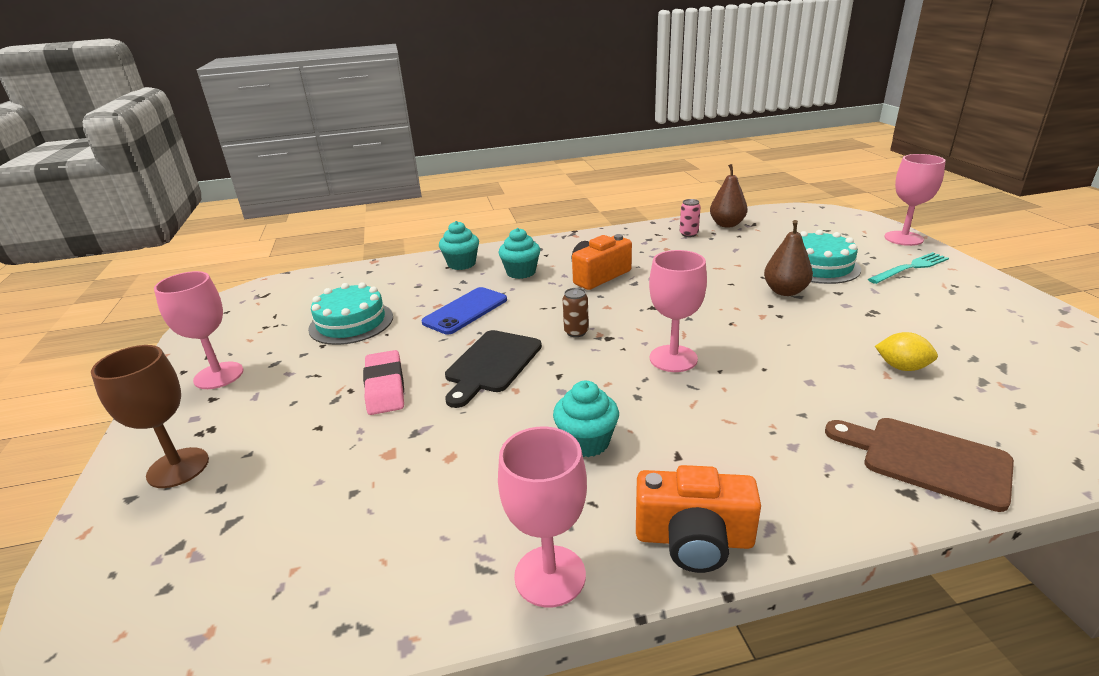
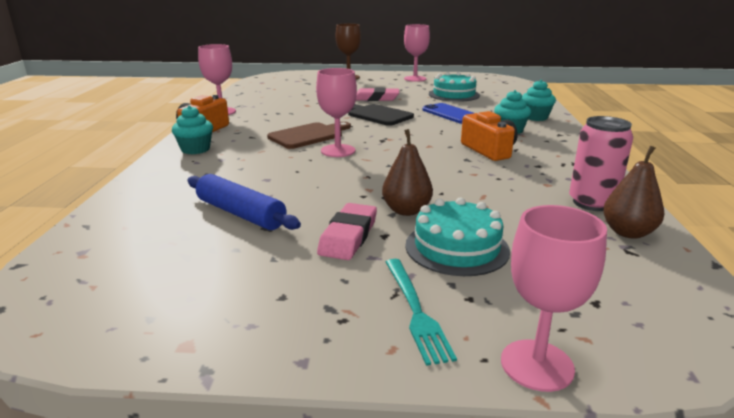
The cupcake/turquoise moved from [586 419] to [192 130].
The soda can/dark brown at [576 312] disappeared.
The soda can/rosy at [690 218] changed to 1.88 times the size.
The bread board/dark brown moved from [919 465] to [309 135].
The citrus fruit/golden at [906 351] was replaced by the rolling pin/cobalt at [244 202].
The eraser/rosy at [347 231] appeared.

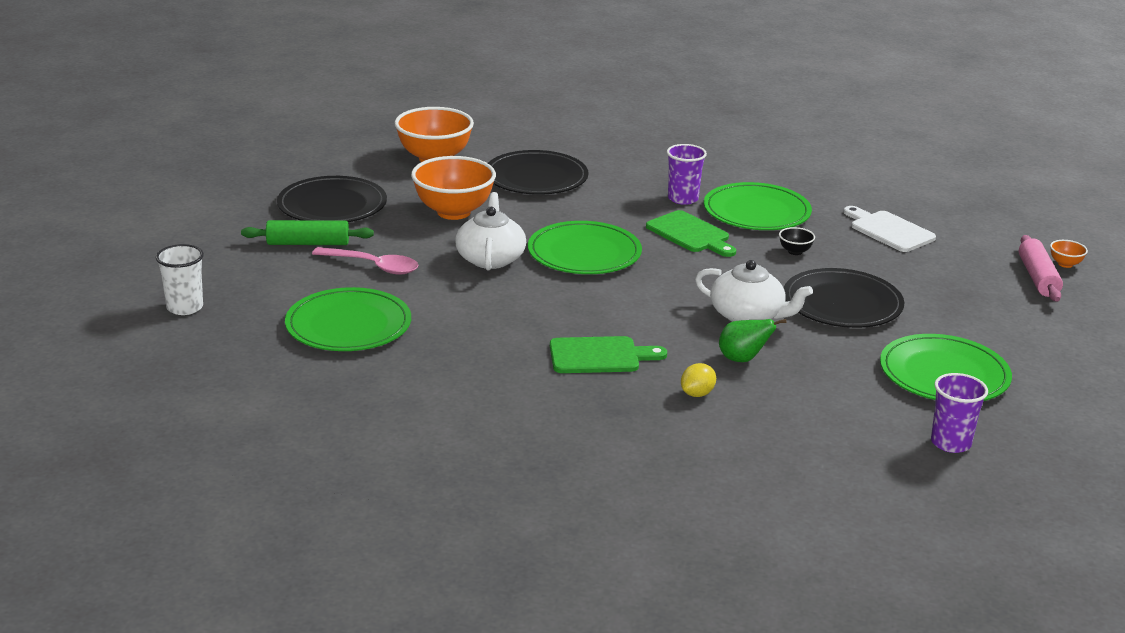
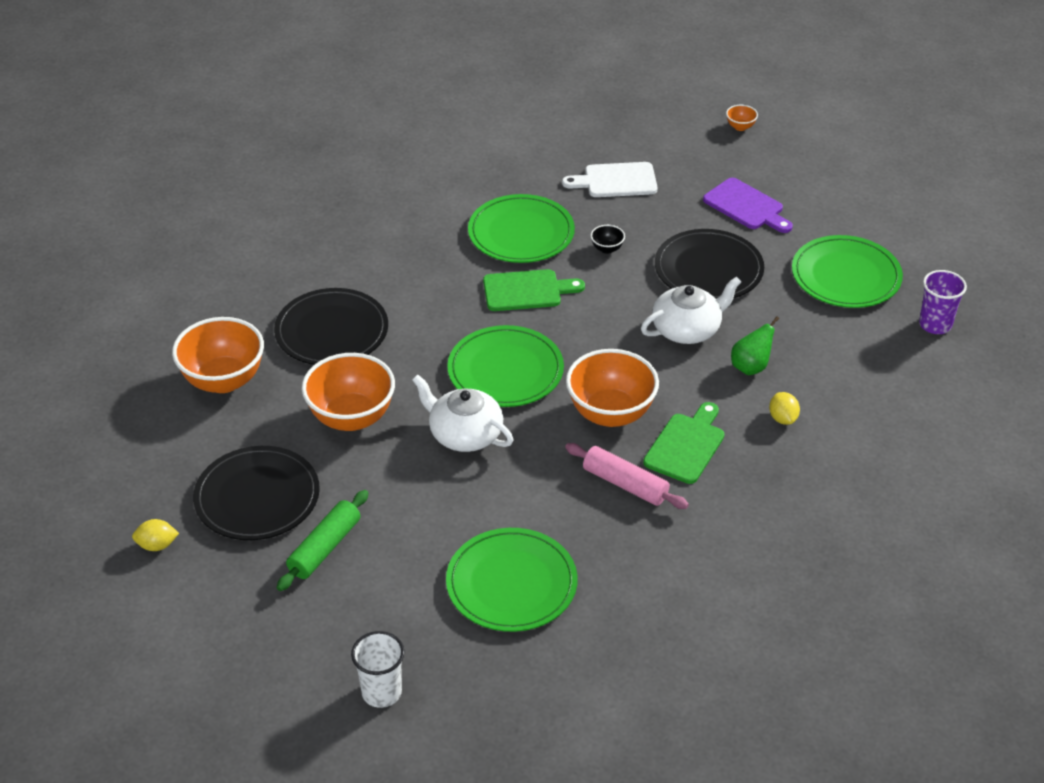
The tablespoon/rosy at [365 261] disappeared.
The tumbler/royal purple at [687 174] disappeared.
The rolling pin/rosy moved from [1041 268] to [627 476].
The citrus fruit/golden at [155 535] appeared.
The deep dish/orange-coloured at [612 388] appeared.
The bread board/royal purple at [748 205] appeared.

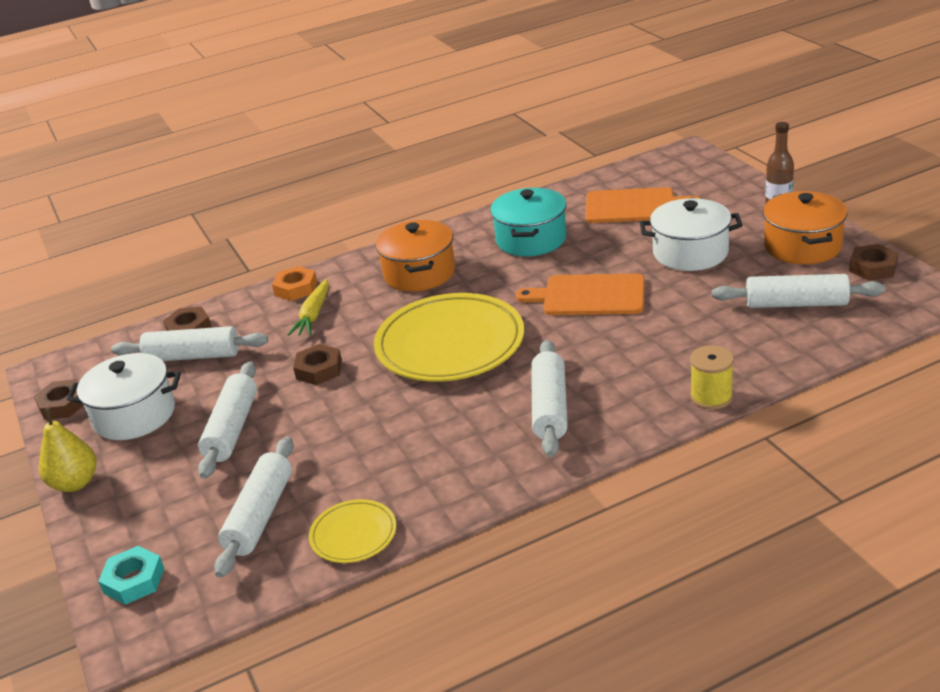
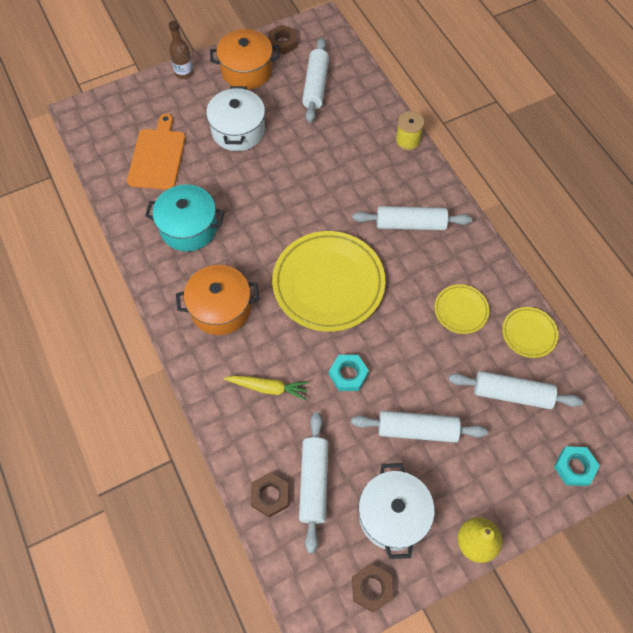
The hexagon nut/orange-coloured at [294 283] disappeared.
The hexagon nut/dark brown at [317 364] became the hexagon nut/turquoise at [349 373].
The bread board/orange-coloured at [580 294] disappeared.
The plate/golden at [462 309] appeared.

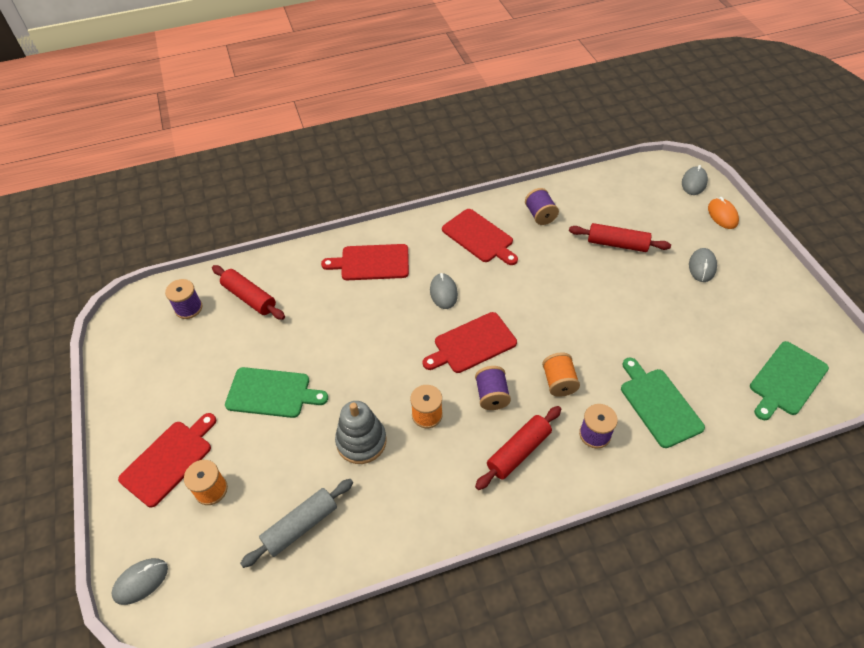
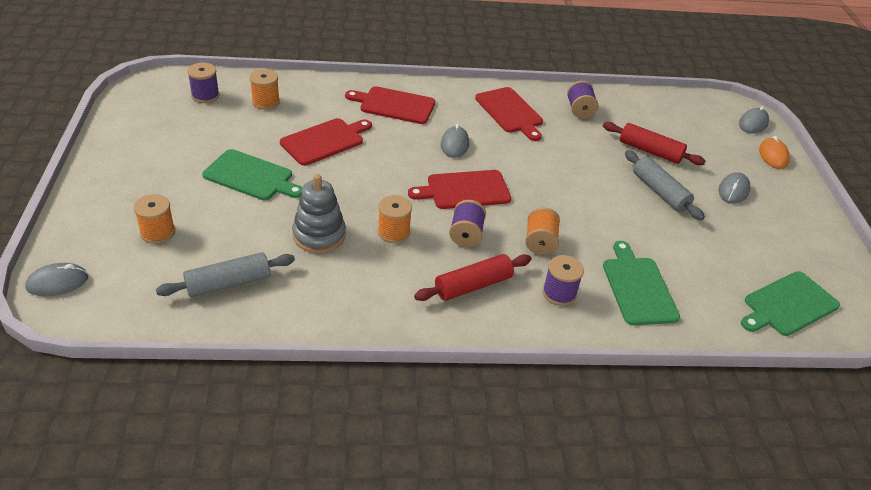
The bread board/scarlet moved from [167 460] to [326 142].
The rolling pin/scarlet at [248 292] was replaced by the bobbin/orange-coloured at [265 89].
The rolling pin/grey at [665 185] appeared.

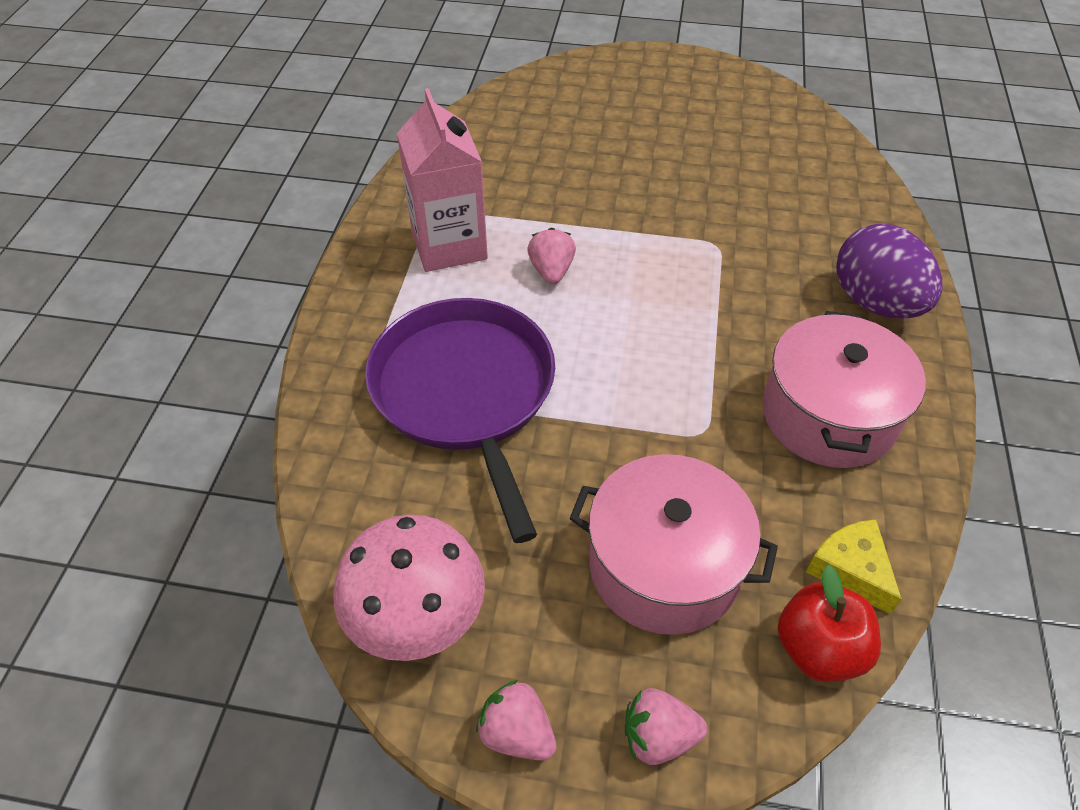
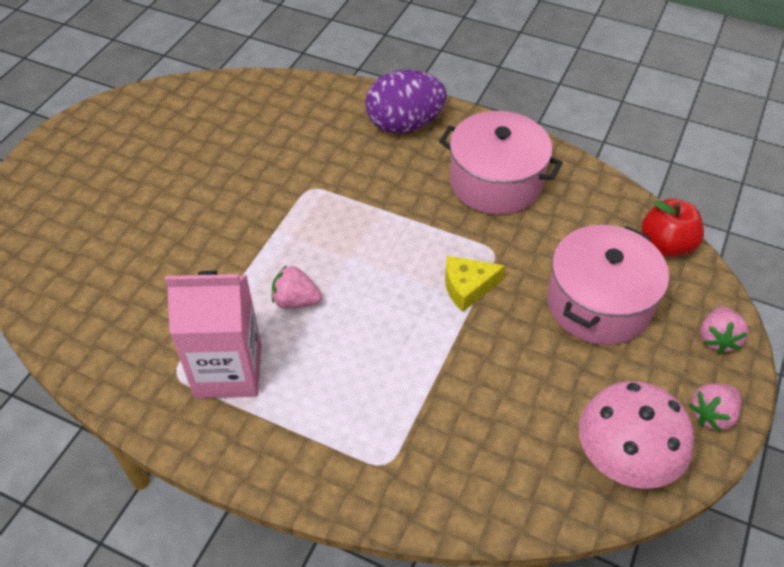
The frying pan/royal purple at [460 420] disappeared.
The cheese wedge/golden moved from [854 566] to [475 284].

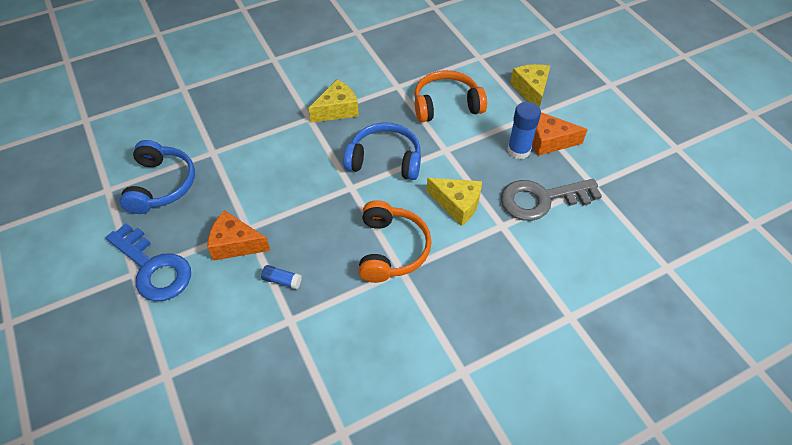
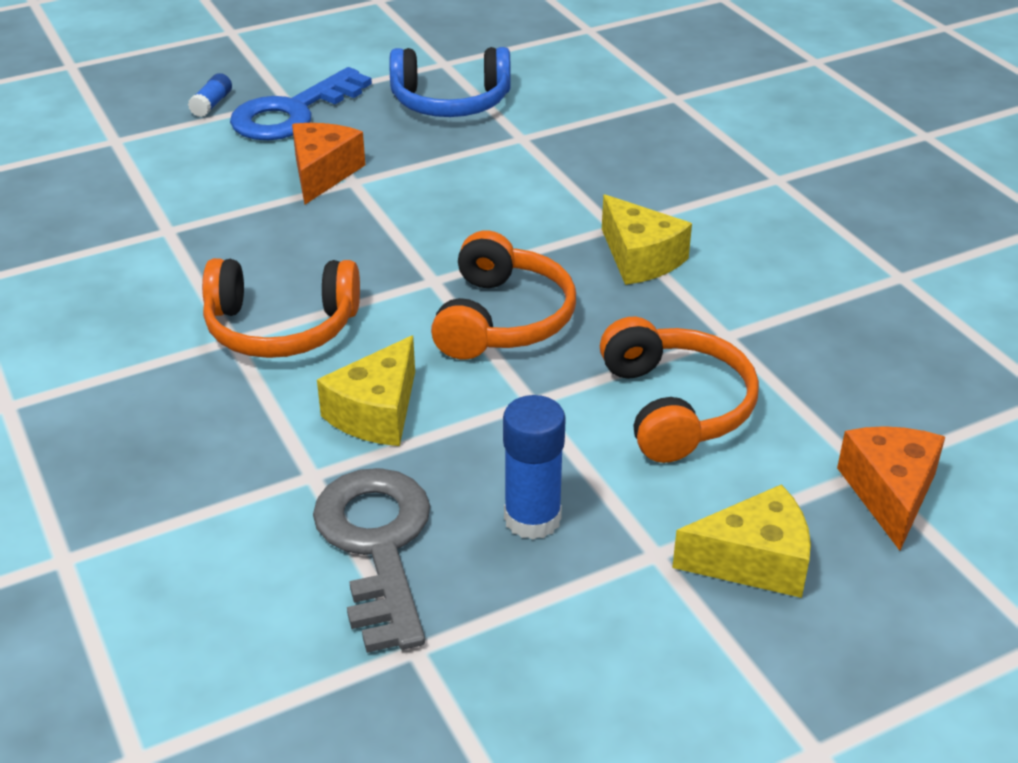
The stick of glue/cobalt moved from [281 277] to [210 95].
The over-ear headphones/cobalt at [382 151] became the over-ear headphones/orange-coloured at [503 295].
The cheese wedge/orange-coloured moved from [560 134] to [891 488].

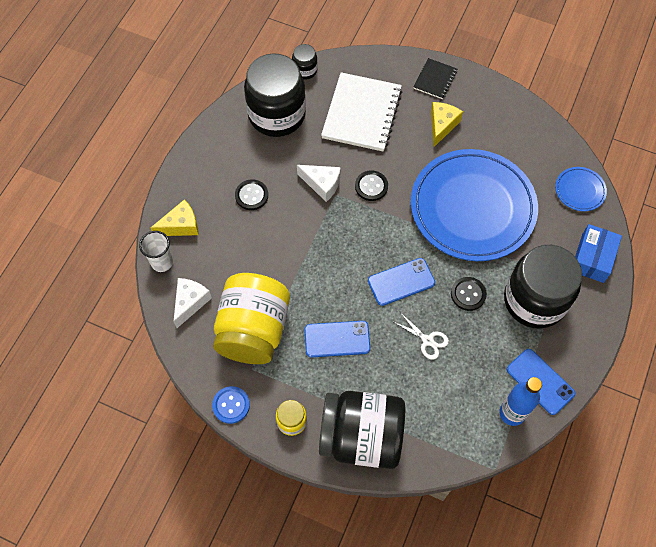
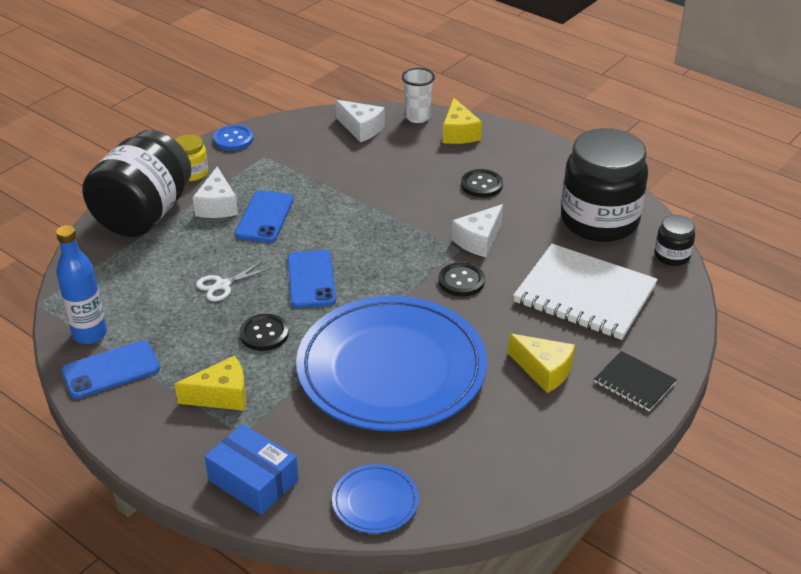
The jam jar/golden at [251 318] disappeared.
The jam jar/jet-black at [543 287] was replaced by the cheese wedge/golden at [210 383].
The cheese wedge/snow-white at [215 192] appeared.

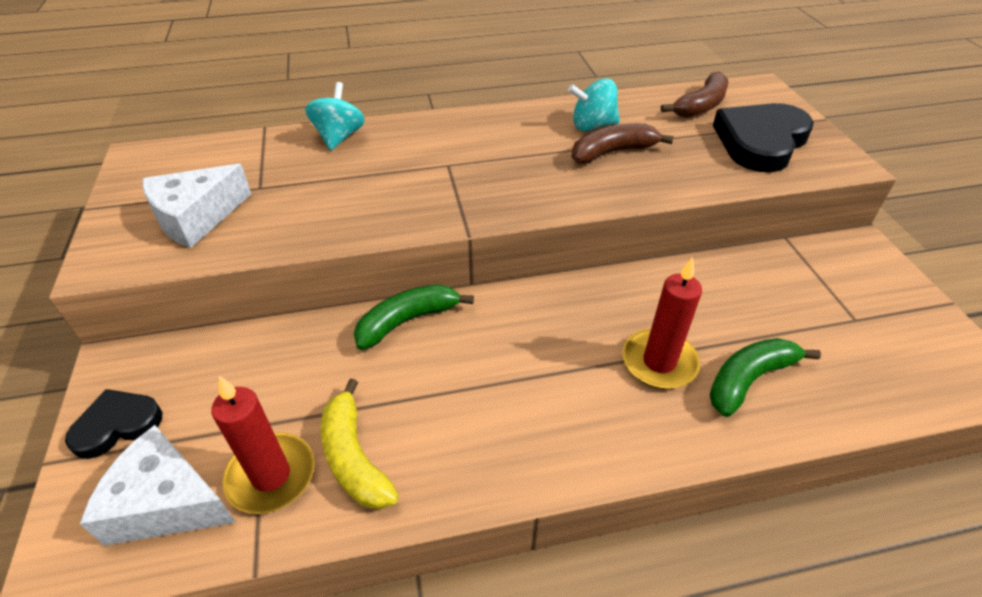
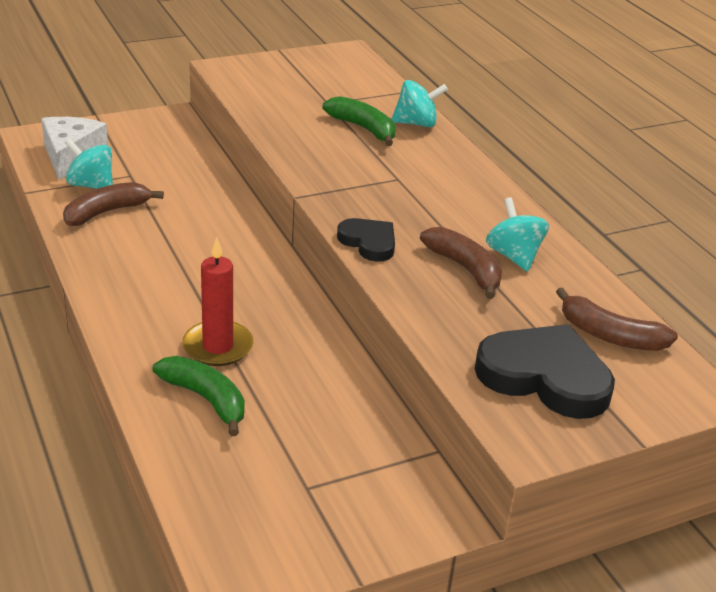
The heart/jet-black moved from [113 424] to [366 240].
The cheese wedge/snow-white at [196 206] disappeared.
The pillar candle/scarlet at [262 445] was replaced by the whirligig/turquoise at [89 163].
The toy banana/golden at [360 444] became the toy banana/dark brown at [113 204].
The toy banana/emerald moved from [414 317] to [358 121].

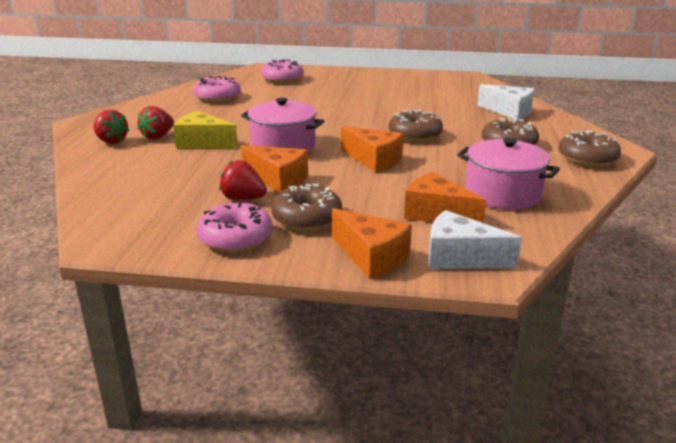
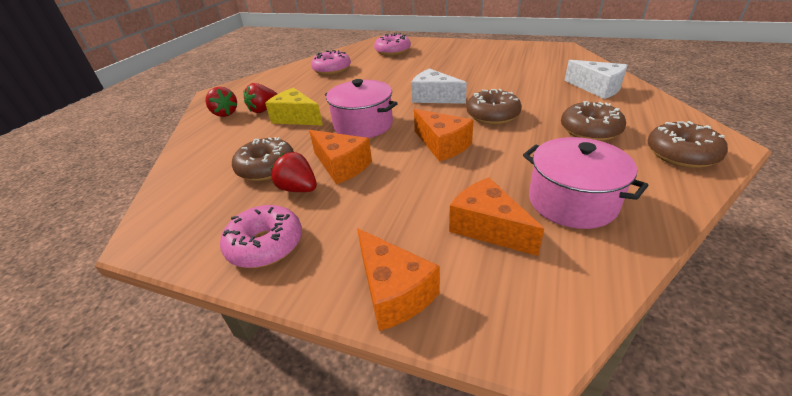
The glazed donut/dark brown moved from [306 207] to [263 159].
The cheese wedge/snow-white moved from [475 239] to [439 86].

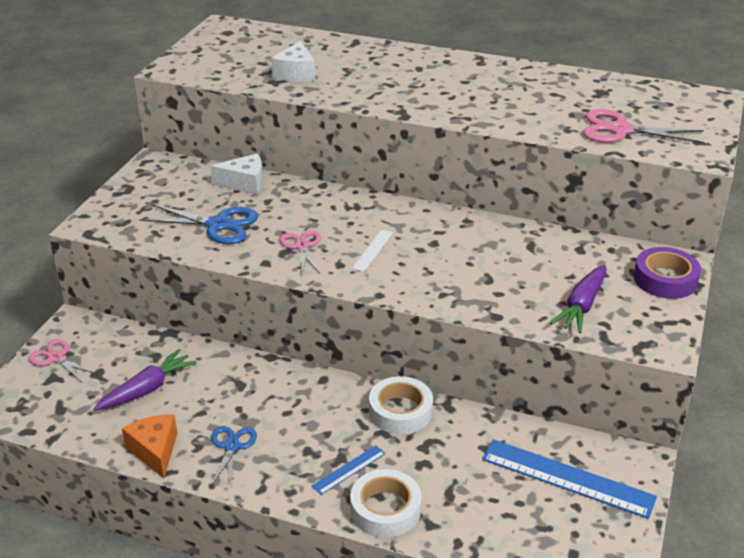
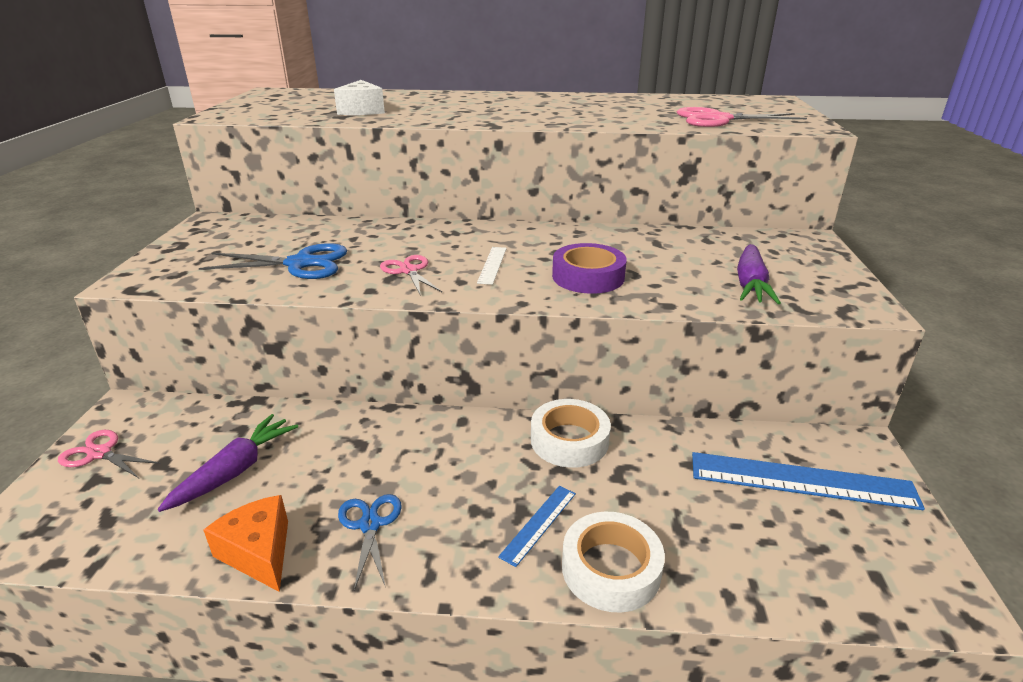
The cheese wedge/snow-white at [236 174] disappeared.
The roll of tape/royal purple moved from [667 273] to [589 268].

